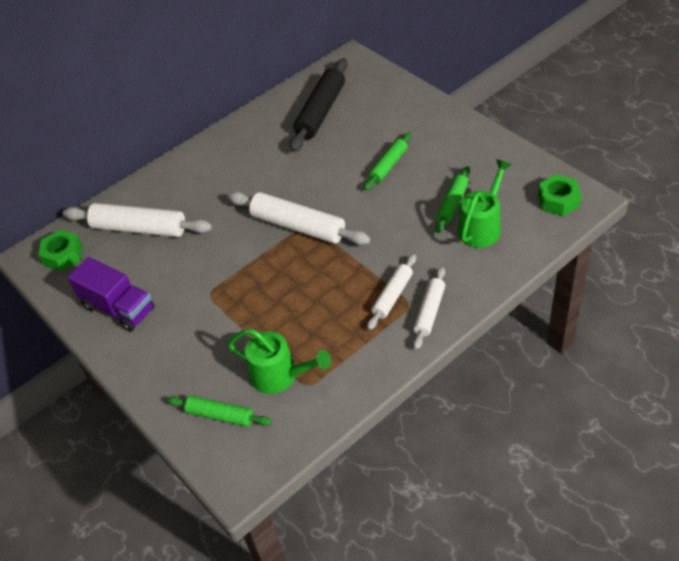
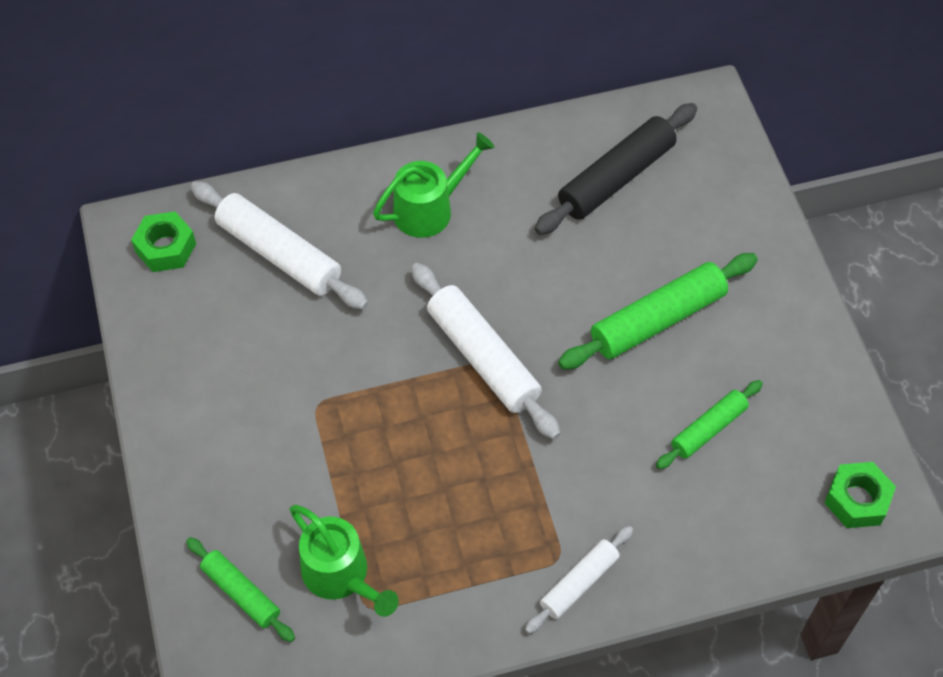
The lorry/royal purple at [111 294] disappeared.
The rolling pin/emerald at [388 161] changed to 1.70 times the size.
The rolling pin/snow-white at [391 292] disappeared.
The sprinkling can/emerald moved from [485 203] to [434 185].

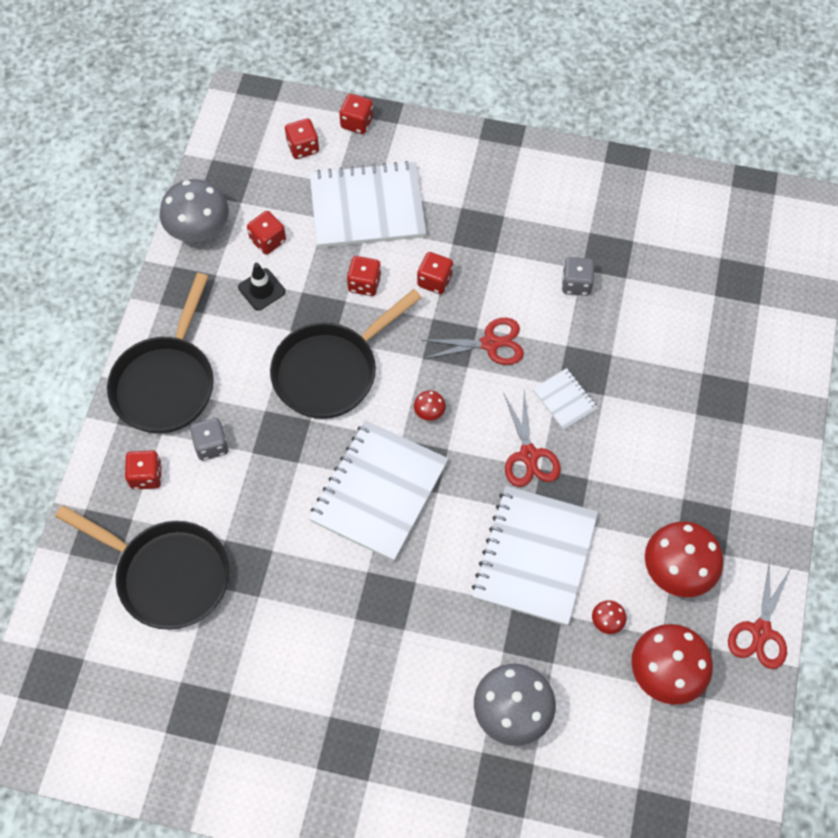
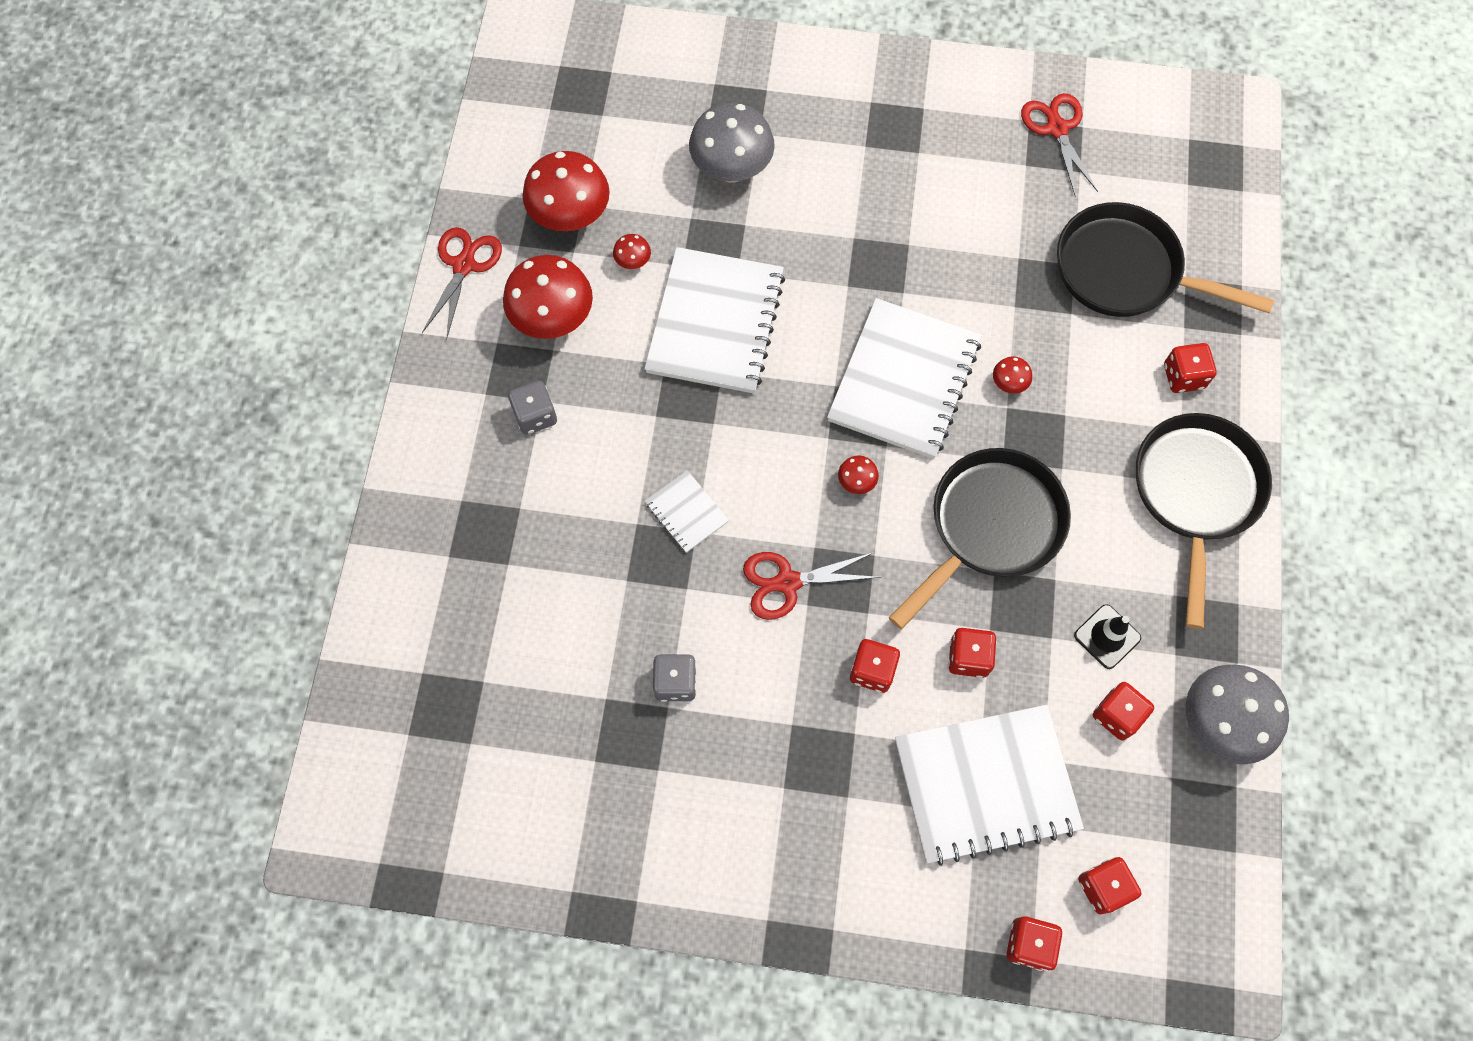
The game die/grey moved from [209 439] to [532 408].
The scissors/scarlet moved from [532 439] to [1059 144].
The toadstool/scarlet at [1012 375] appeared.

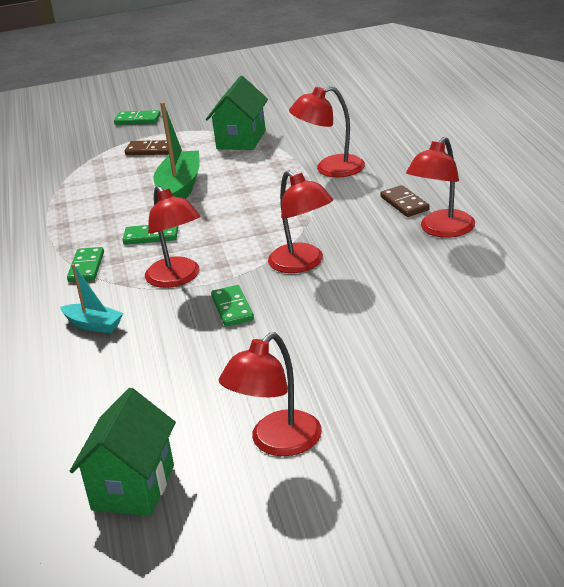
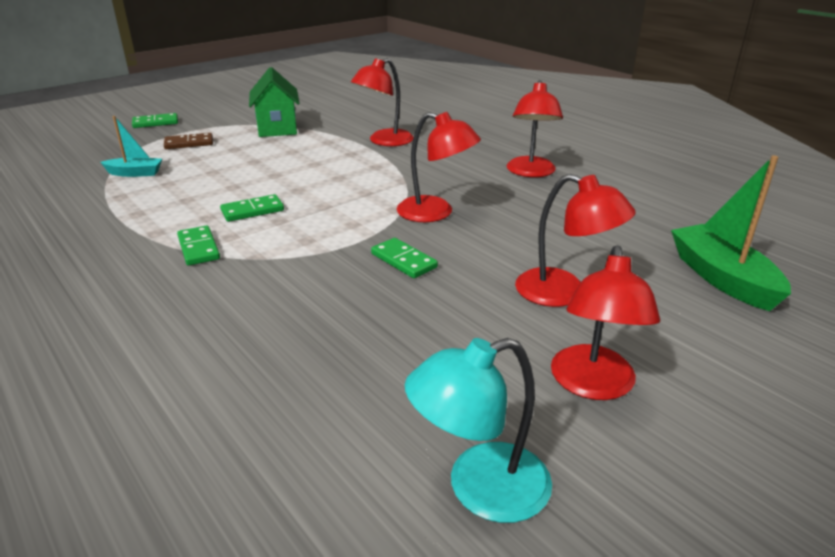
The boat/turquoise moved from [91 298] to [131 146].
The cottage/emerald at [123 452] was replaced by the lamp/turquoise at [478 430].
The lamp/scarlet moved from [173 237] to [575 240].
The boat/emerald moved from [176 150] to [731 233].
The domino piece/dark brown at [405 201] disappeared.

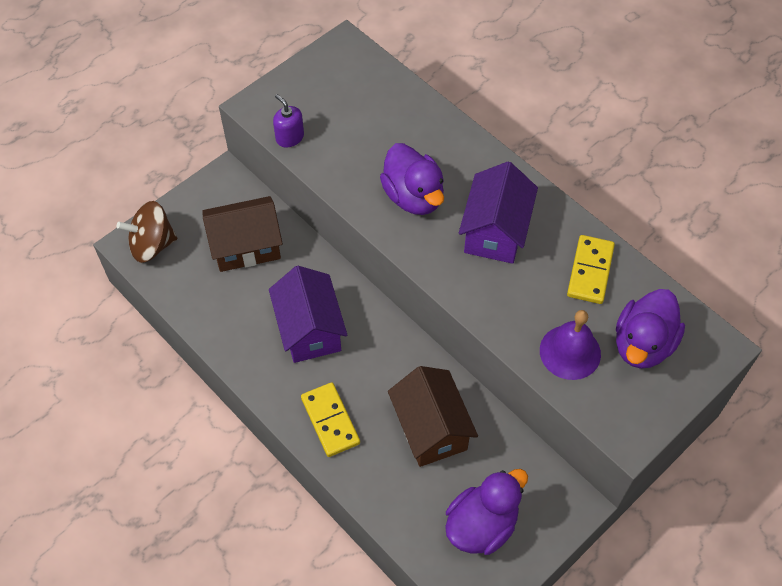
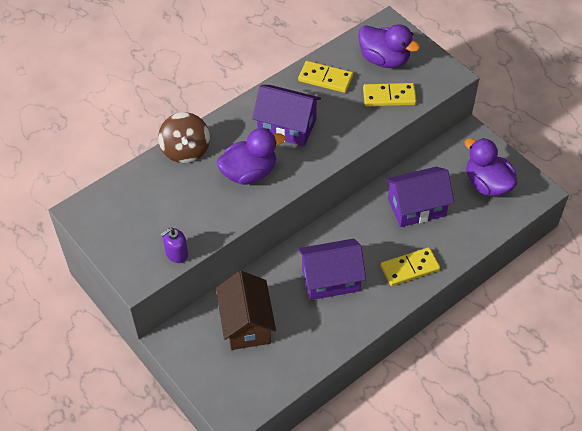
The whirligig/dark brown moved from [147 232] to [184 137].
The cottage/dark brown at [433 416] became the cottage/royal purple at [419 197].
The school bell/royal purple at [570 345] was replaced by the domino piece/golden at [390 94].

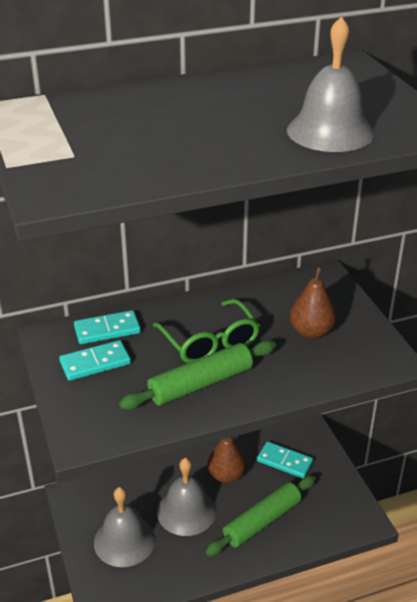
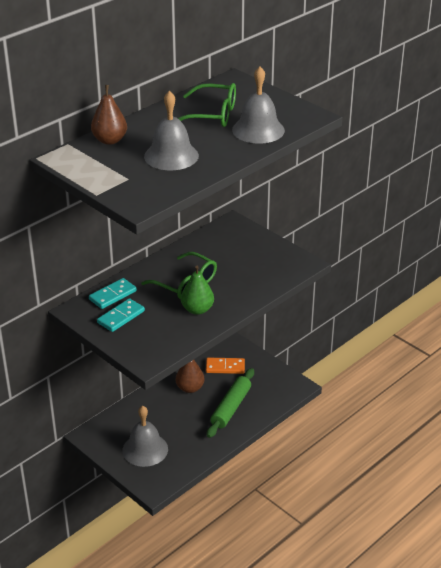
The rolling pin/emerald at [197 375] was replaced by the pear/emerald at [197 290].
The school bell/grey moved from [186 497] to [171 130].
The domino piece/turquoise at [285 459] became the domino piece/orange-coloured at [225 366].
The pear/dark brown moved from [313 303] to [109 115].
The eyeglasses/emerald at [207 105] appeared.

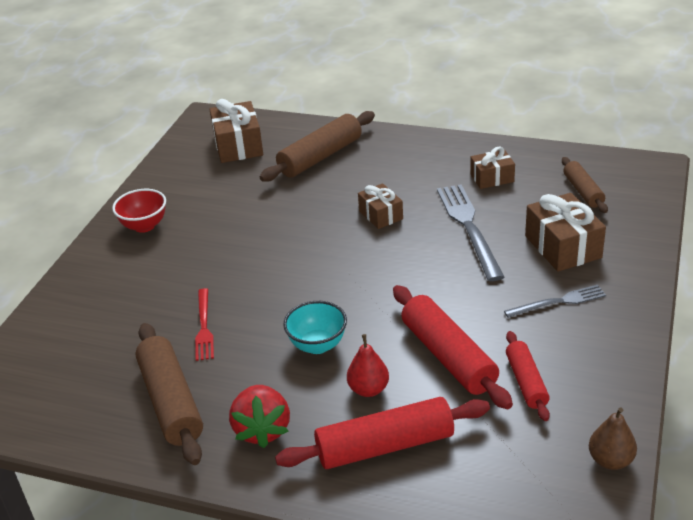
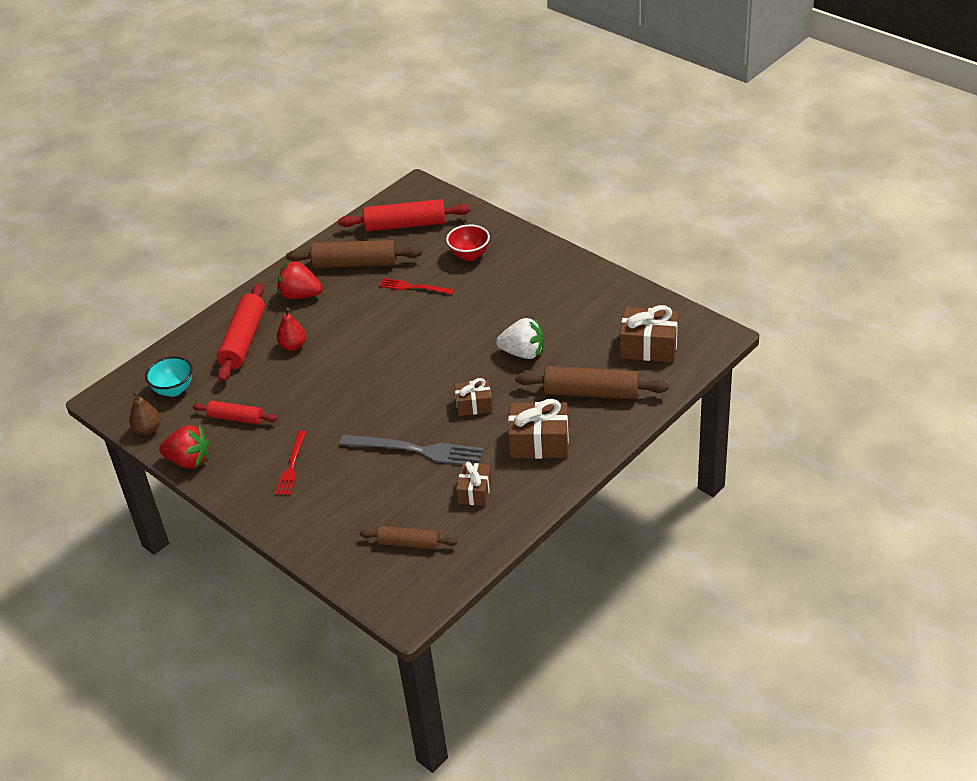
The deep dish/scarlet moved from [139 211] to [468 242].
The rolling pin/dark brown at [317 146] turned 60 degrees counterclockwise.
The deep dish/turquoise moved from [315 327] to [169 376].
The rolling pin/scarlet moved from [453 347] to [404 215].
The dinner fork/grey at [555 301] became the dinner fork/scarlet at [291 463].
The gift/dark brown moved from [565 232] to [538 429].
The berry/scarlet at [184 447] appeared.
The berry/snow-white at [520 338] appeared.

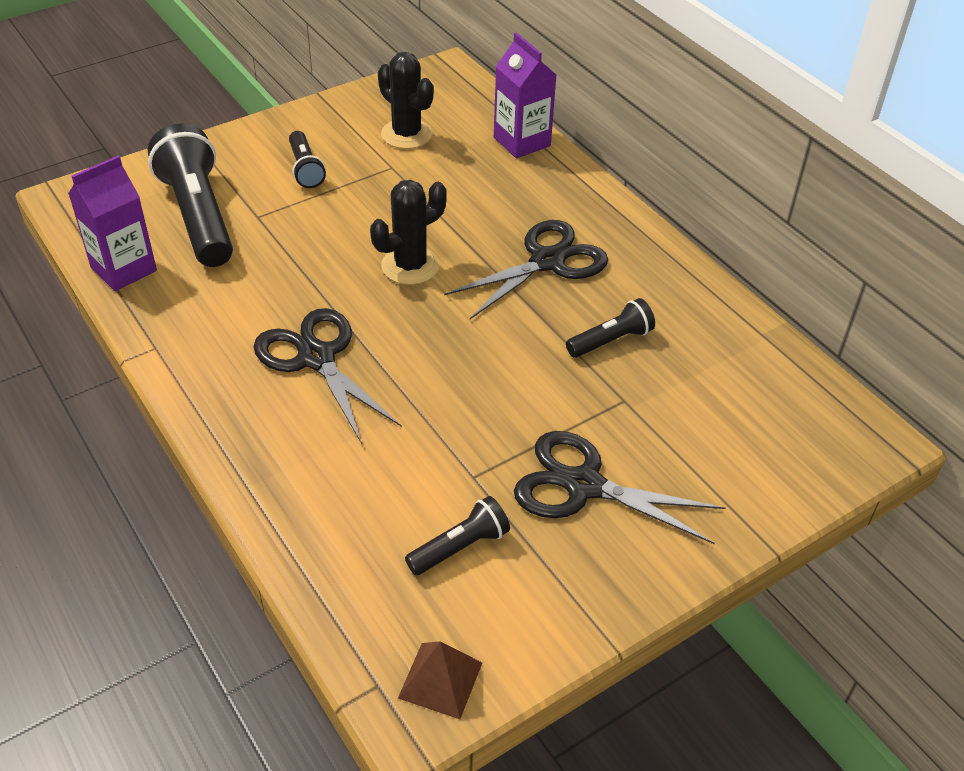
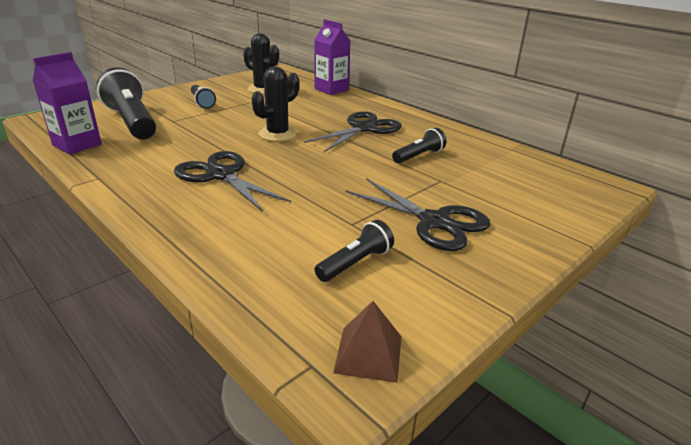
The scissors/jet-black at [620 487] turned 150 degrees counterclockwise.

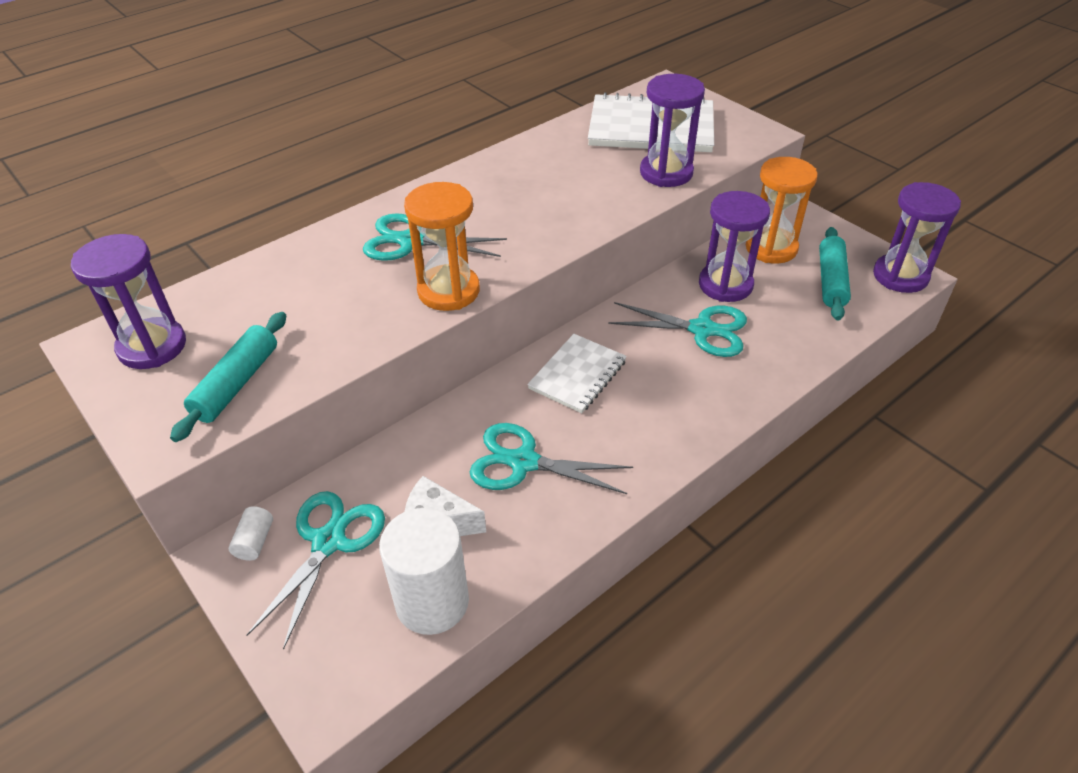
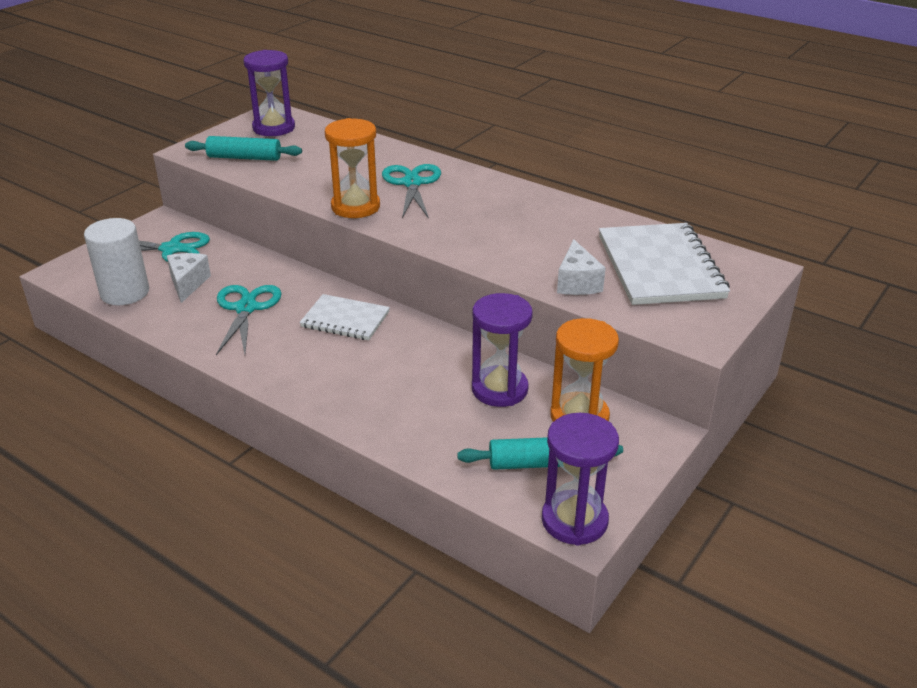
The solid cylinder/snow-white at [251 533] disappeared.
The scissors/turquoise at [677 329] disappeared.
The sandglass/royal purple at [672 130] was replaced by the cheese wedge/snow-white at [581 267].

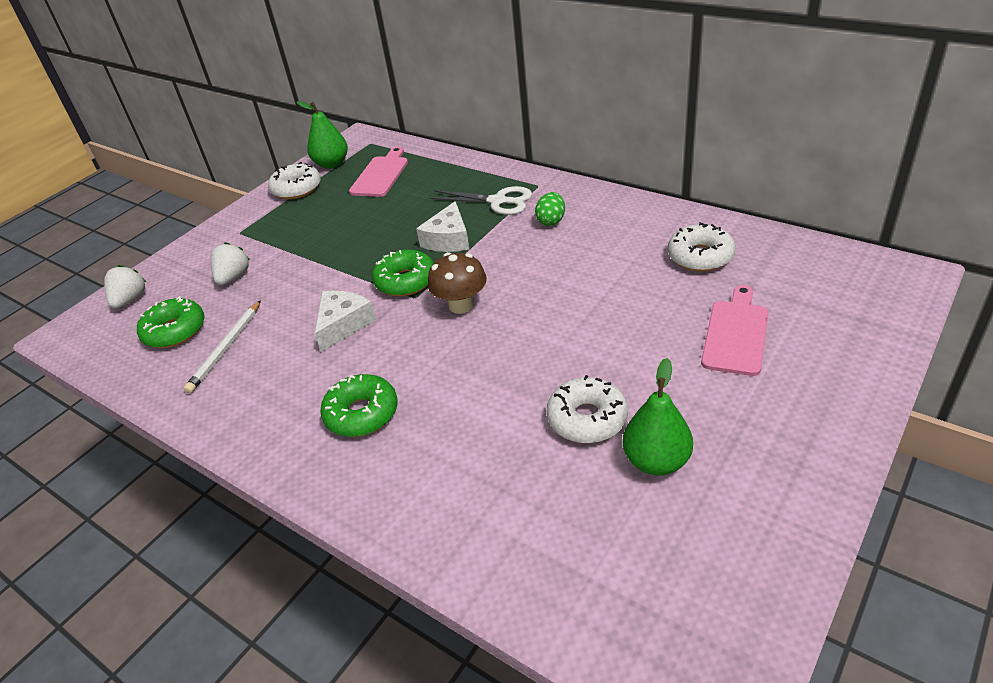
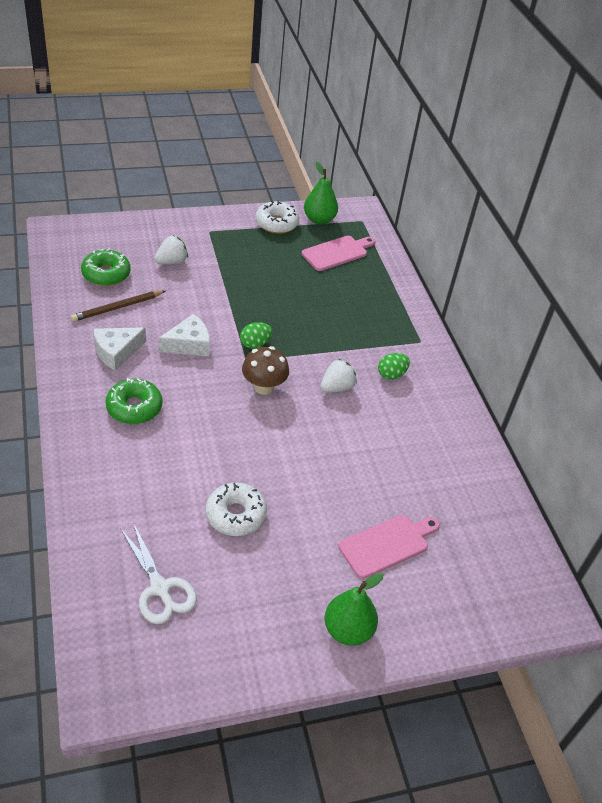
The berry/snow-white moved from [125 287] to [338 376].
The wooden pencil/snow-white at [222 346] became the wooden pencil/dark brown at [118 306].
The glazed donut/emerald at [403 273] was replaced by the toy egg/emerald at [256 335].
The cheese wedge/snow-white moved from [443 226] to [119 349].
The scissors/snow-white moved from [481 200] to [158 573].
The pear/emerald moved from [658 416] to [354 609].
The glazed donut/snow-white at [702 247] disappeared.

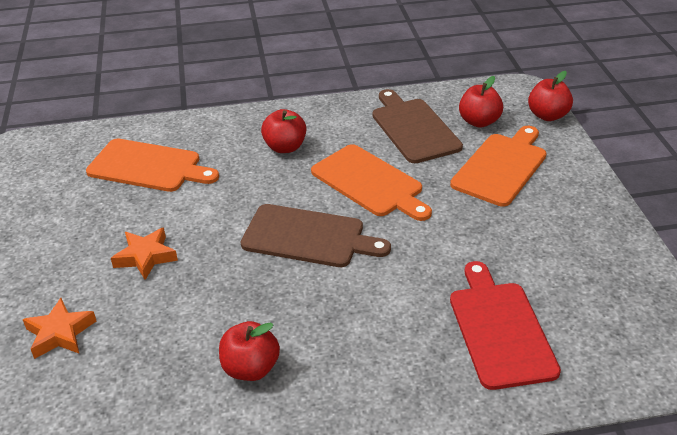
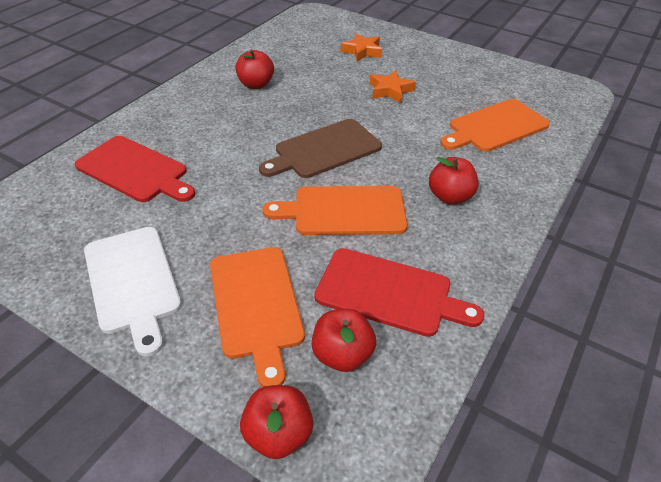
The bread board/dark brown at [417 126] became the bread board/scarlet at [399 292].
The bread board/snow-white at [132 292] appeared.

